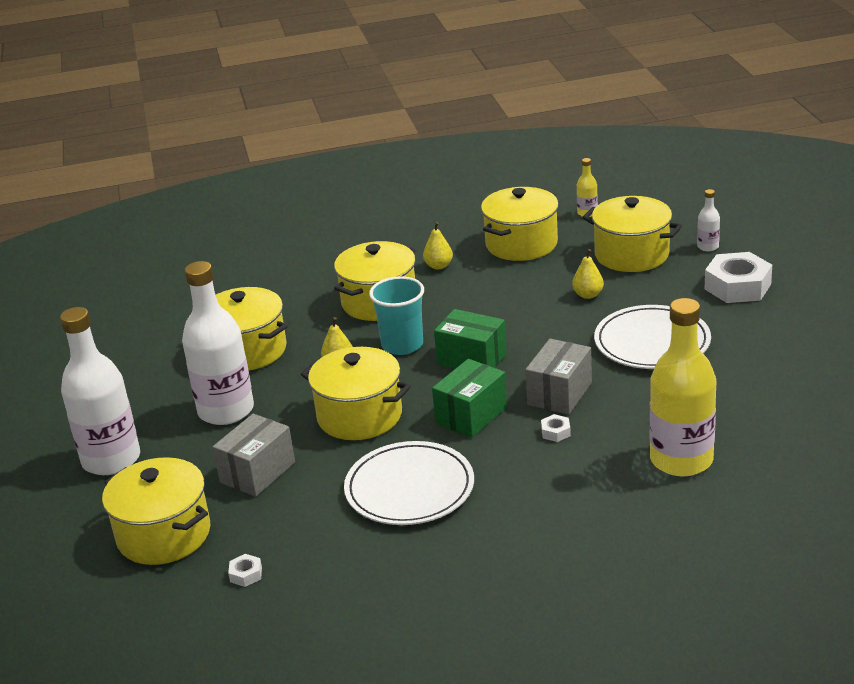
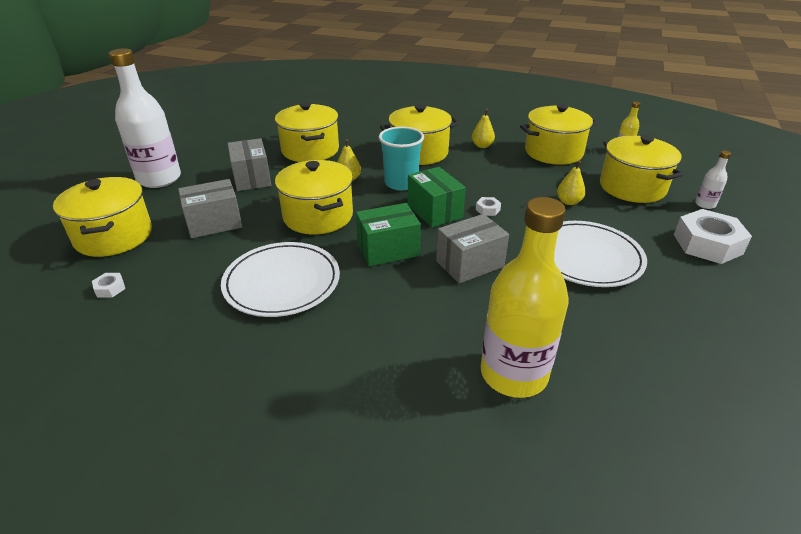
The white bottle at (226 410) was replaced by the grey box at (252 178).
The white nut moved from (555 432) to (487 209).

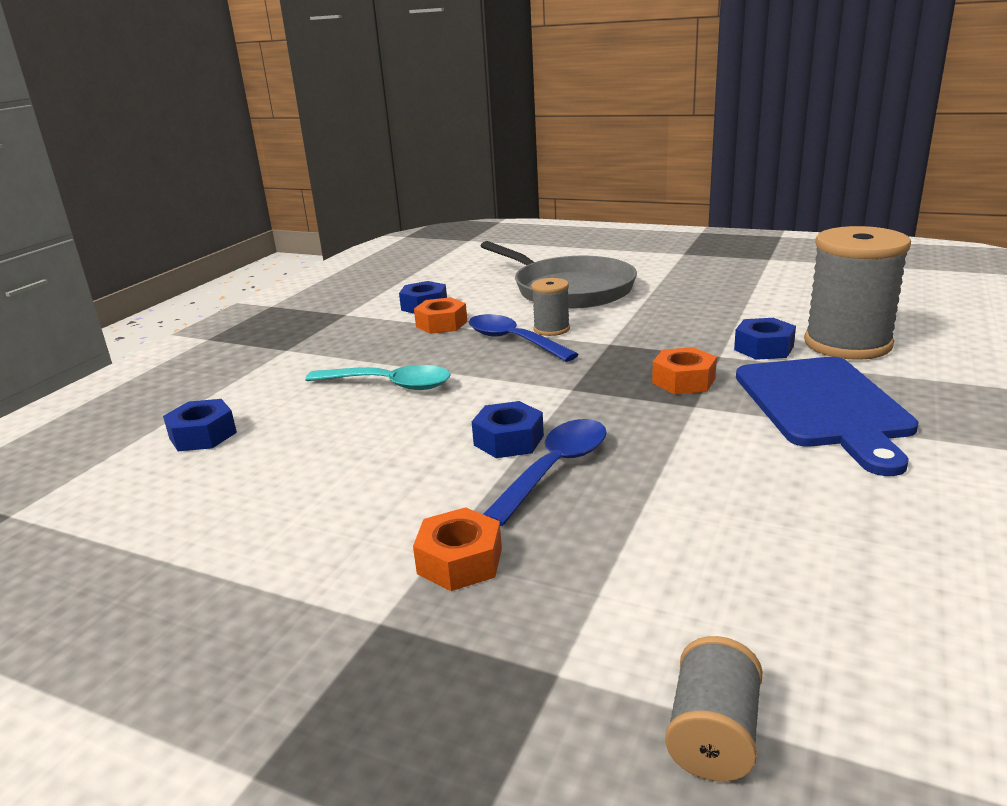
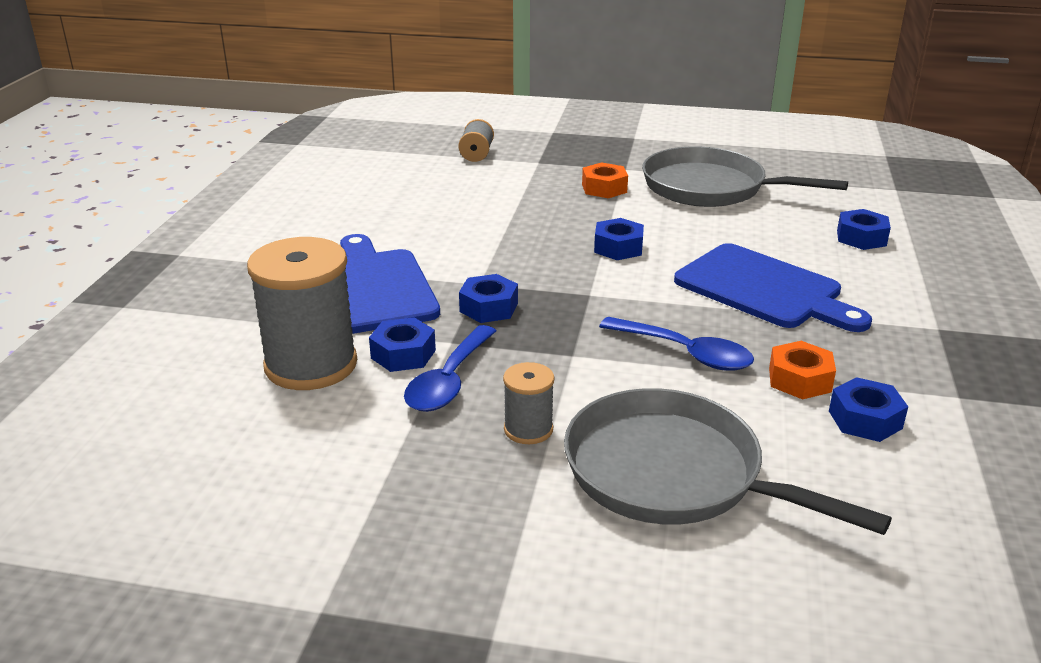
The blue spoon moved from (555 469) to (449 381).
The orange nut at (683 381) became the blue nut at (488 307).
The grey spool moved from (551 329) to (528 429).
The grey pan at (709 188) appeared.
The turquoise spoon at (389 385) was replaced by the blue cutting board at (764 289).

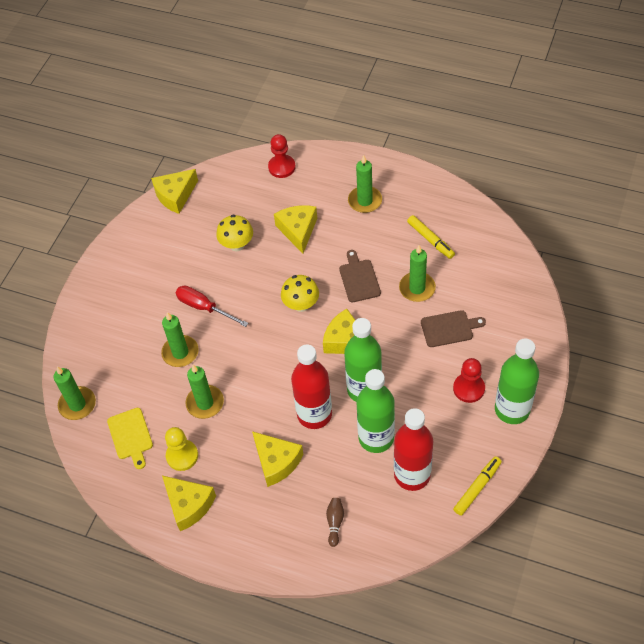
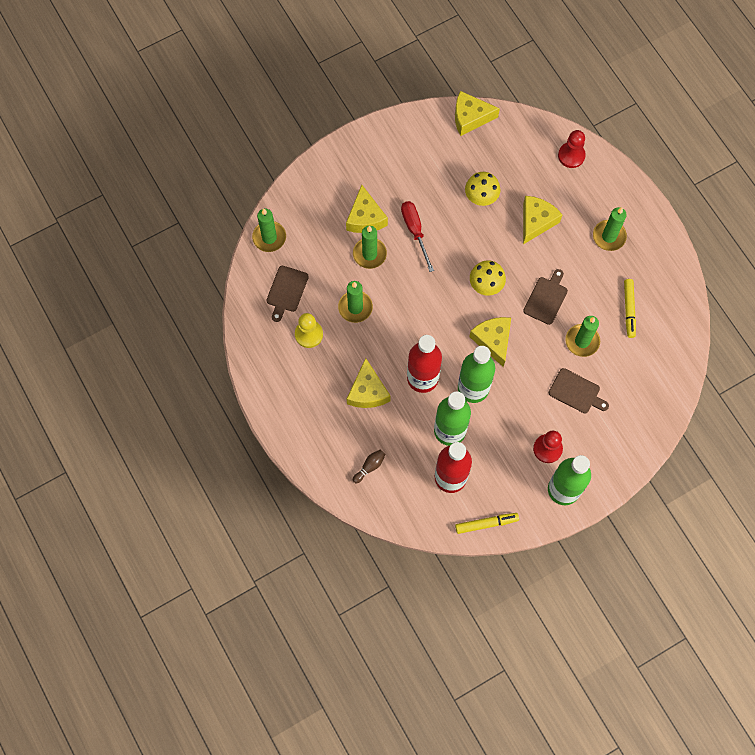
The yellow cutting board at (131 436) became the brown cutting board at (286 291).
The yellow cheese moved from (189 505) to (365 217).

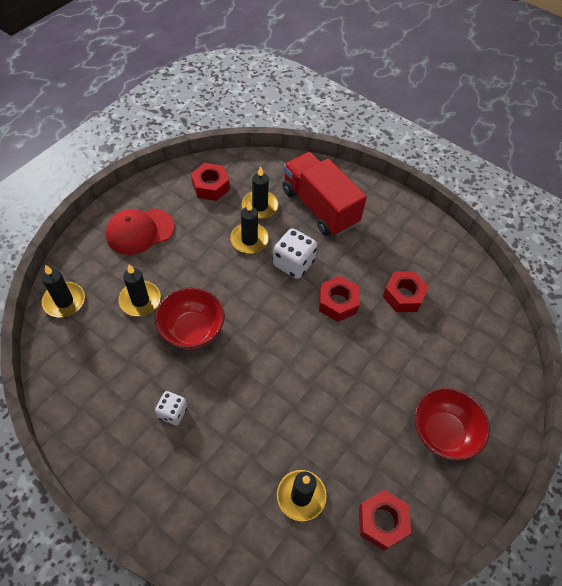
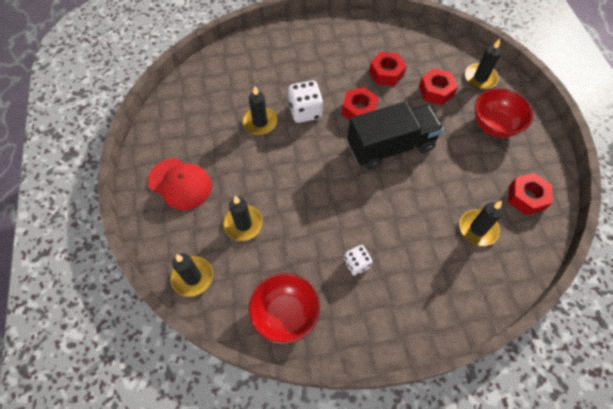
The red cap at (140 231) turned 75 degrees counterclockwise.
The red bowl moved from (192 330) to (285 314).
The black truck at (390 147) appeared.
The red nut moved from (210 186) to (436 91).
The black candle moved from (260 206) to (480 78).
The red truck at (319 207) disappeared.

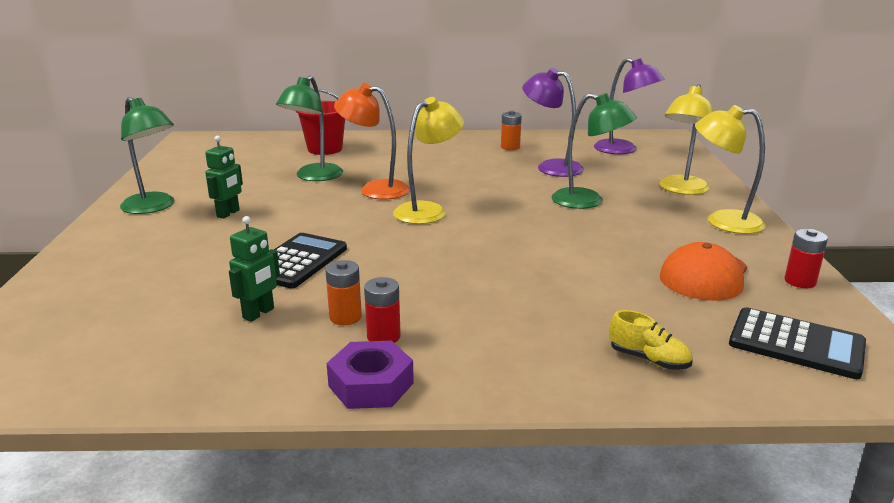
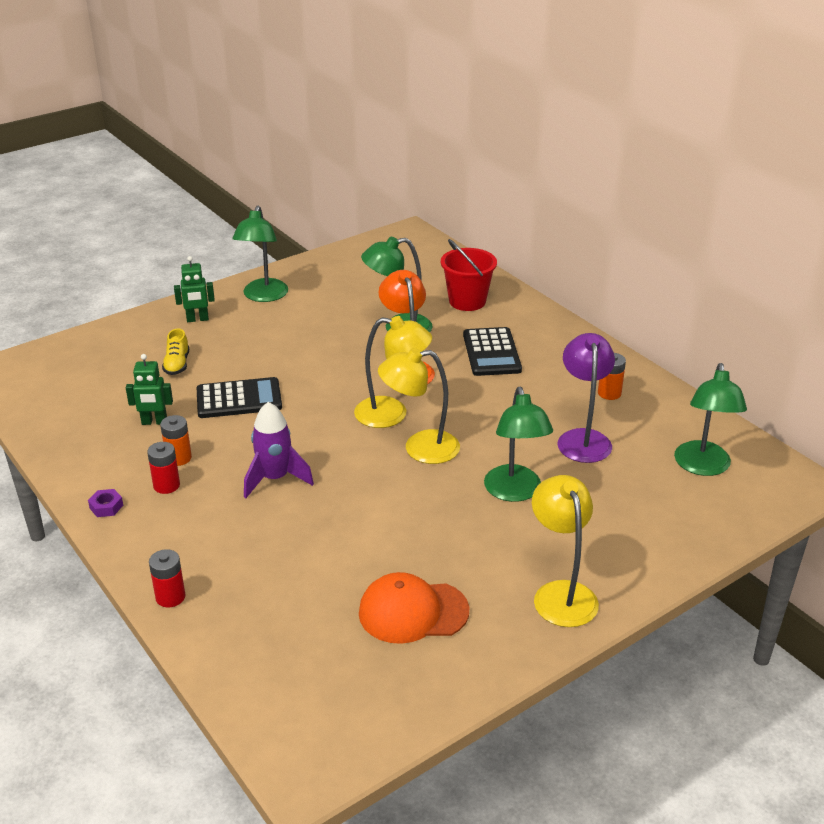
The purple nut at (371 384) changed to 0.54 times the size.
The red battery moved from (800 281) to (170 597).
The yellow shoe moved from (648 359) to (177 364).
The green robot moved from (228 213) to (197 319).
The purple rocket at (275 479) appeared.
The yellow lamp moved from (681 190) to (420 448).
The black calculator moved from (796 344) to (491 352).
The purple lamp at (623 150) became the green lamp at (702 467).

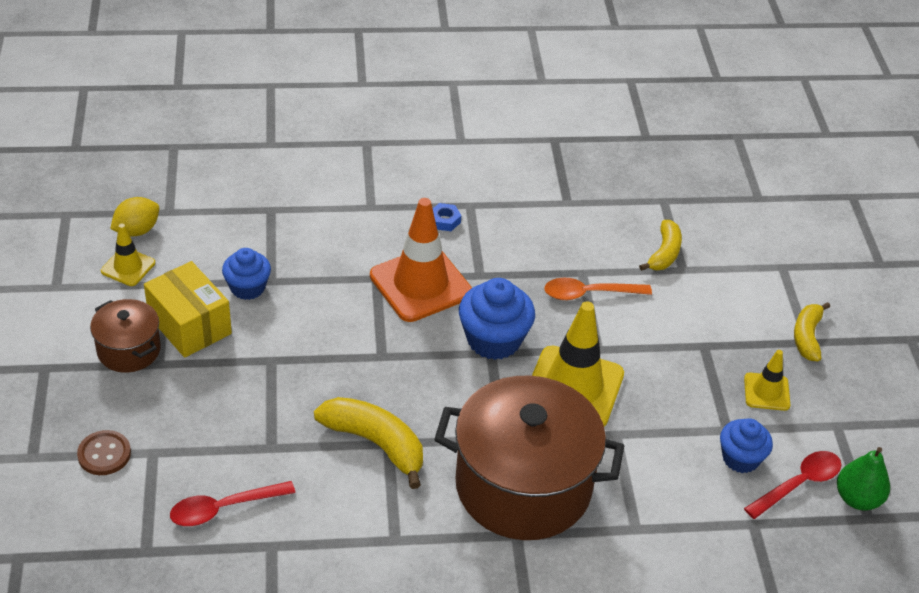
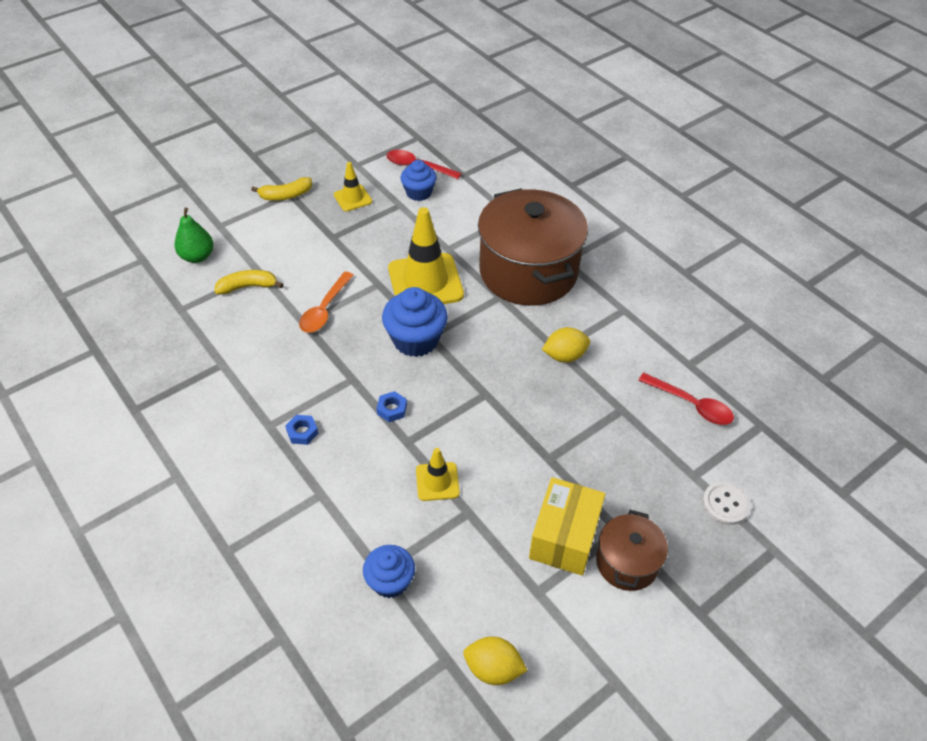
The green pear moved from (857 499) to (197 257).
The orange spoon at (589 293) turned 60 degrees clockwise.
The blue cupcake moved from (247 287) to (390 581).
The orange traffic cone at (420 284) was replaced by the blue nut at (392 409).
The yellow traffic cone moved from (128 267) to (437 481).
The yellow banana at (375 443) was replaced by the yellow lemon at (564 356).
The brown button at (104 454) became the white button at (725 504).

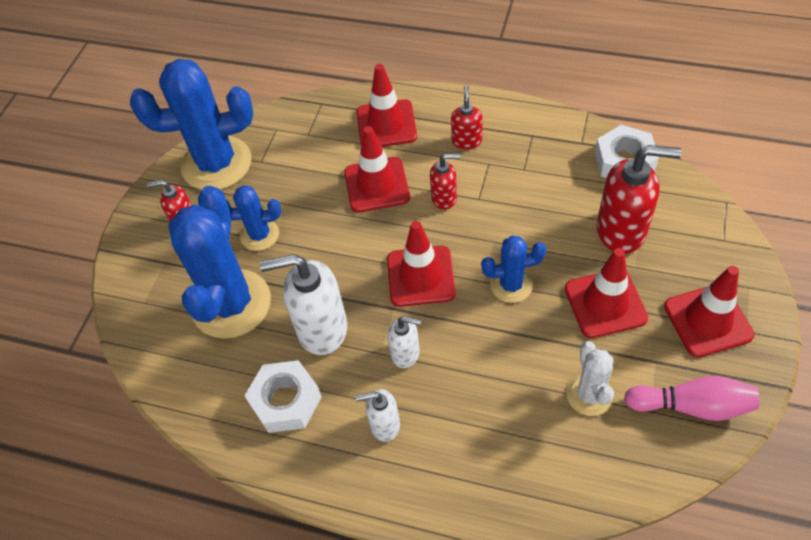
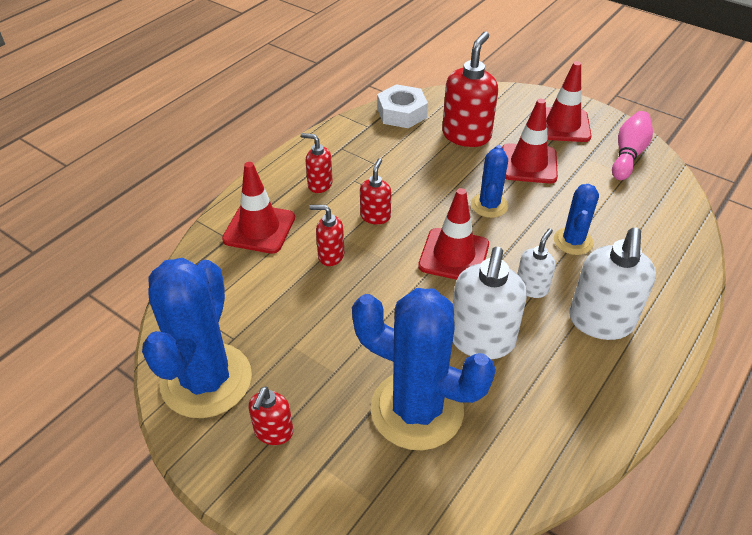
The red traffic cone at (377 185) was replaced by the red soap dispenser at (330 255).
The blue cactus moved from (259 235) to (573 241).
The white soap dispenser at (384 425) changed to 1.83 times the size.
The white nut at (286 401) disappeared.
The white cactus at (589 395) disappeared.

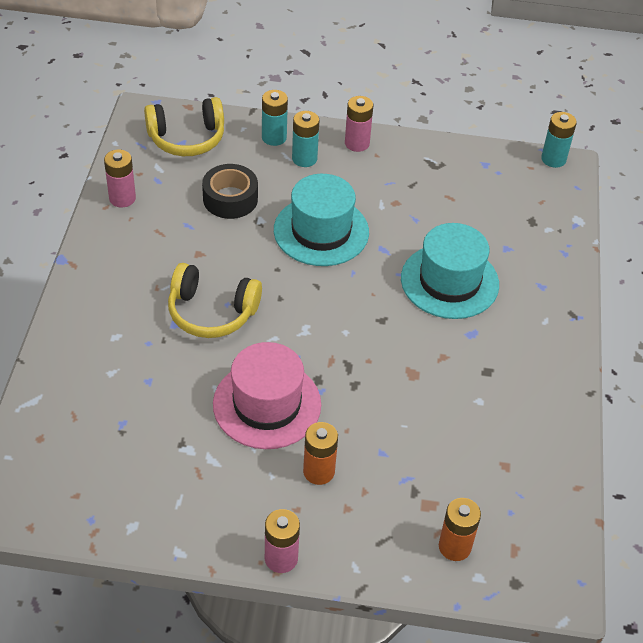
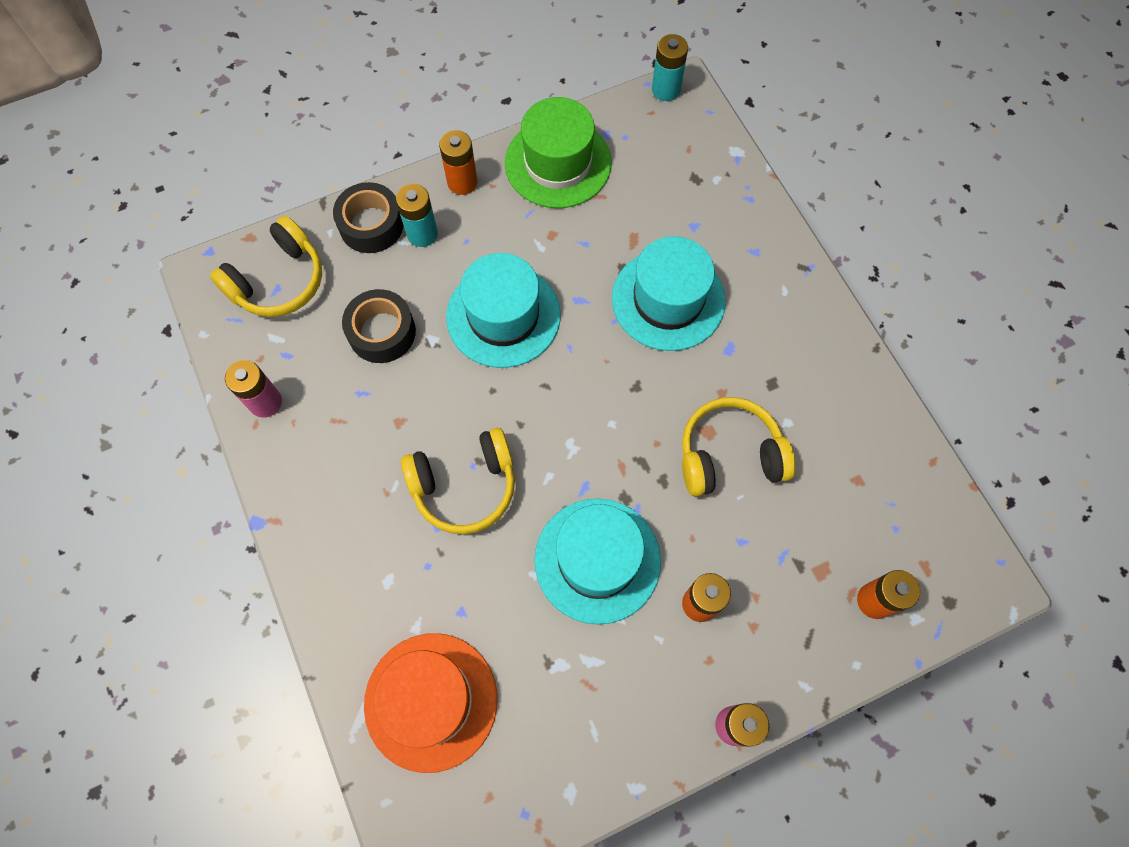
The turquoise battery at (274 137) was replaced by the black tape at (371 225).
The orange hat at (431 701) appeared.
The pink battery at (357 143) became the orange battery at (462 182).
The green hat at (558 163) appeared.
The pink hat at (267 404) became the turquoise hat at (597 560).
The yellow headphones at (729 455) appeared.

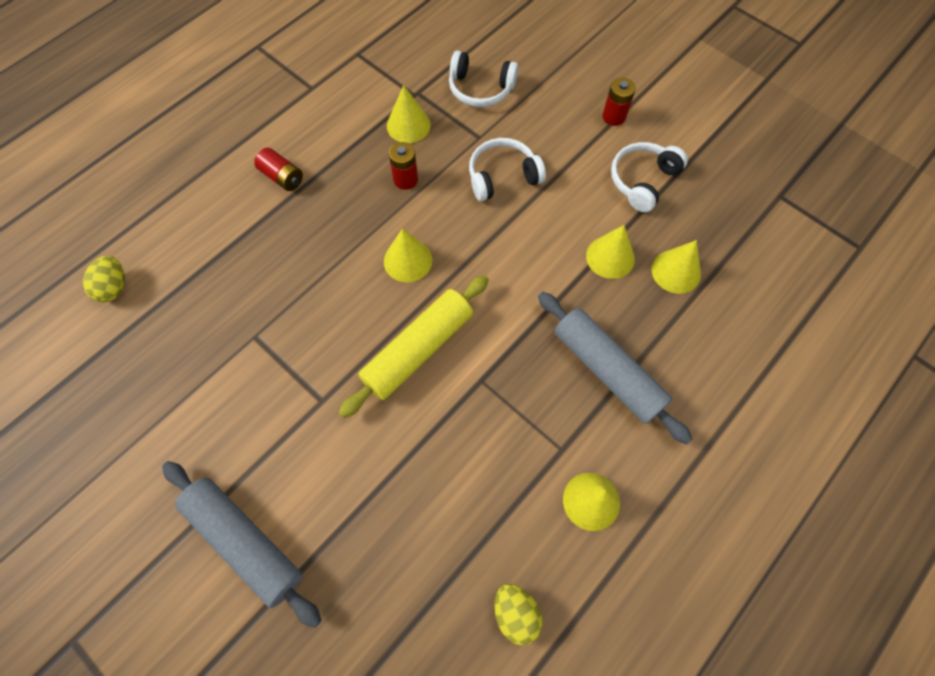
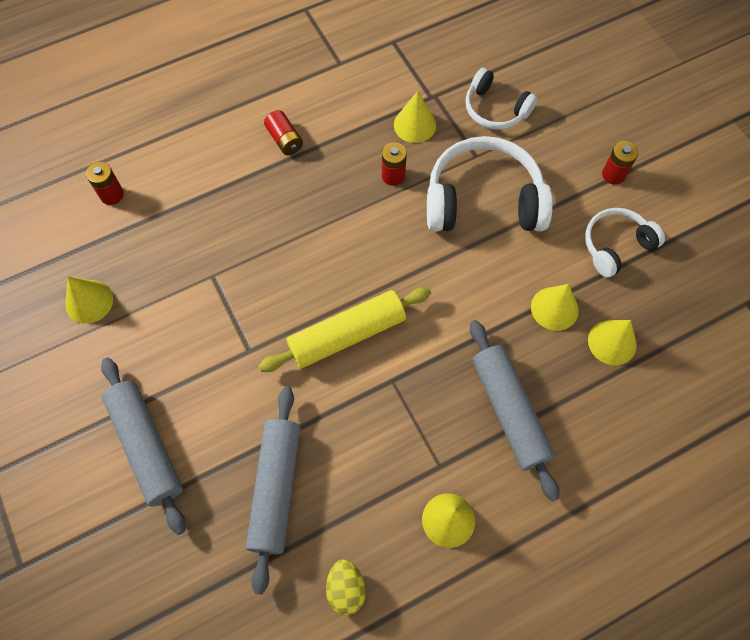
The yellow cone moved from (408 260) to (89 301).
The yellow egg at (114 287) was replaced by the red battery at (112 195).
The grey rolling pin at (276 488) appeared.
The white headphones at (502 176) changed to 1.71 times the size.

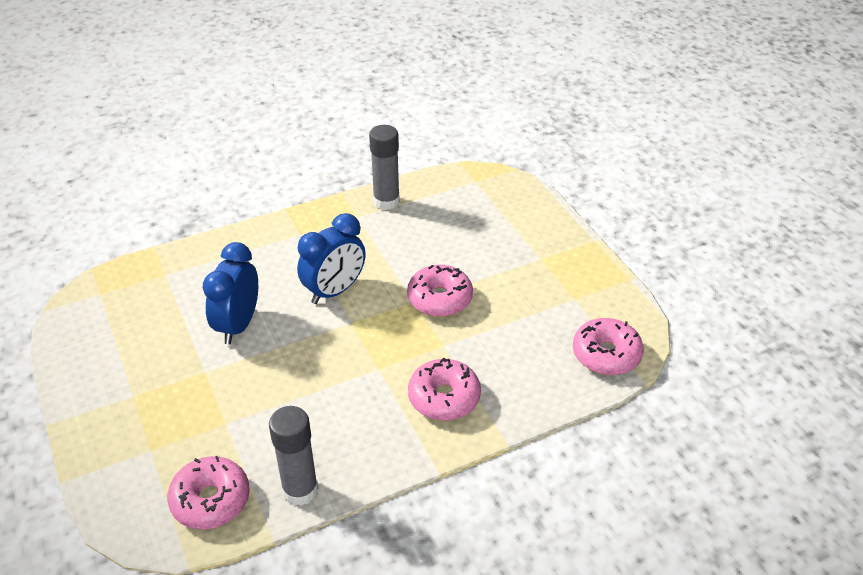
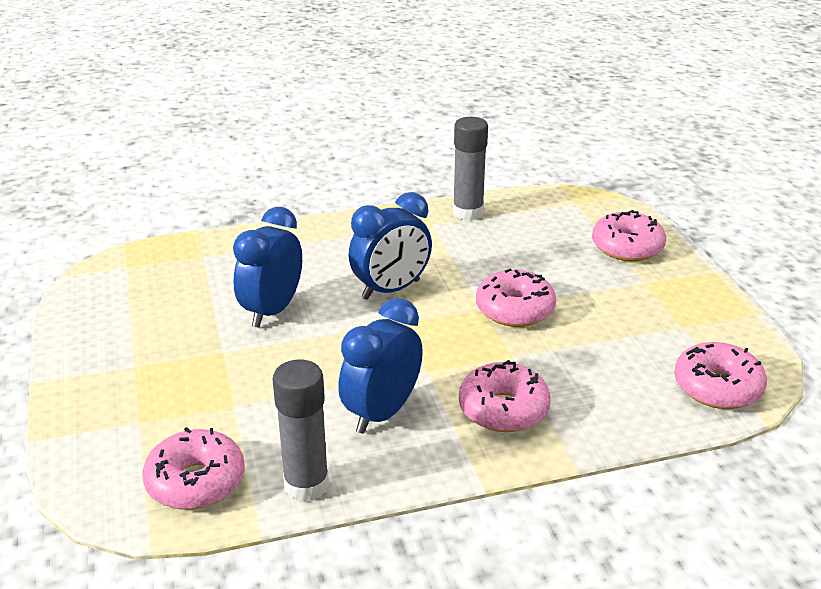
The blue clock at (382 413) appeared.
The pink donut at (627 247) appeared.

